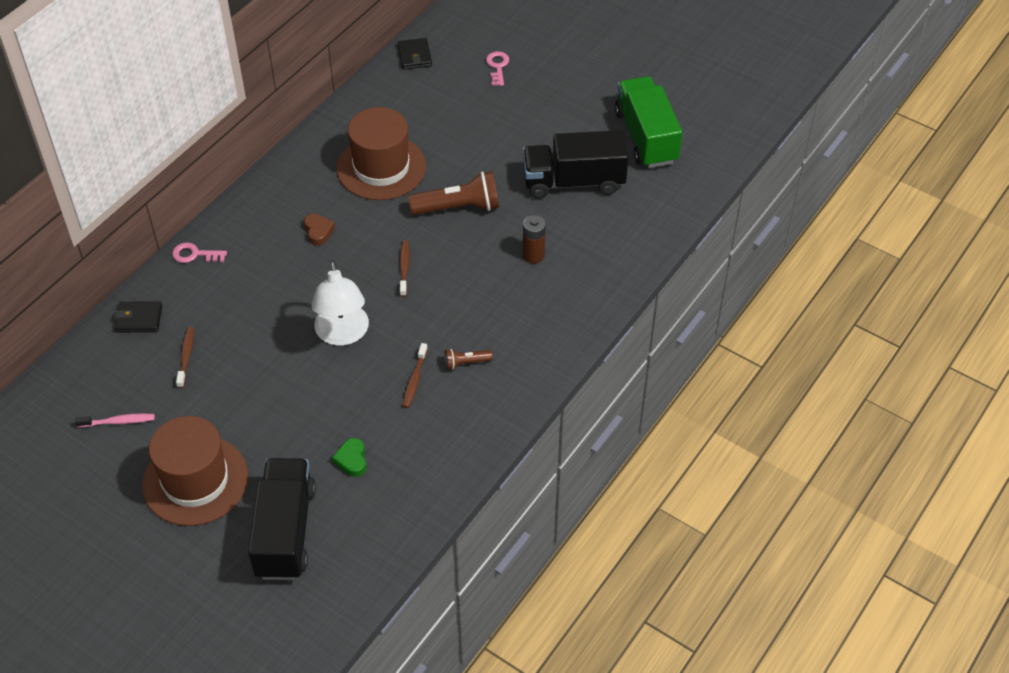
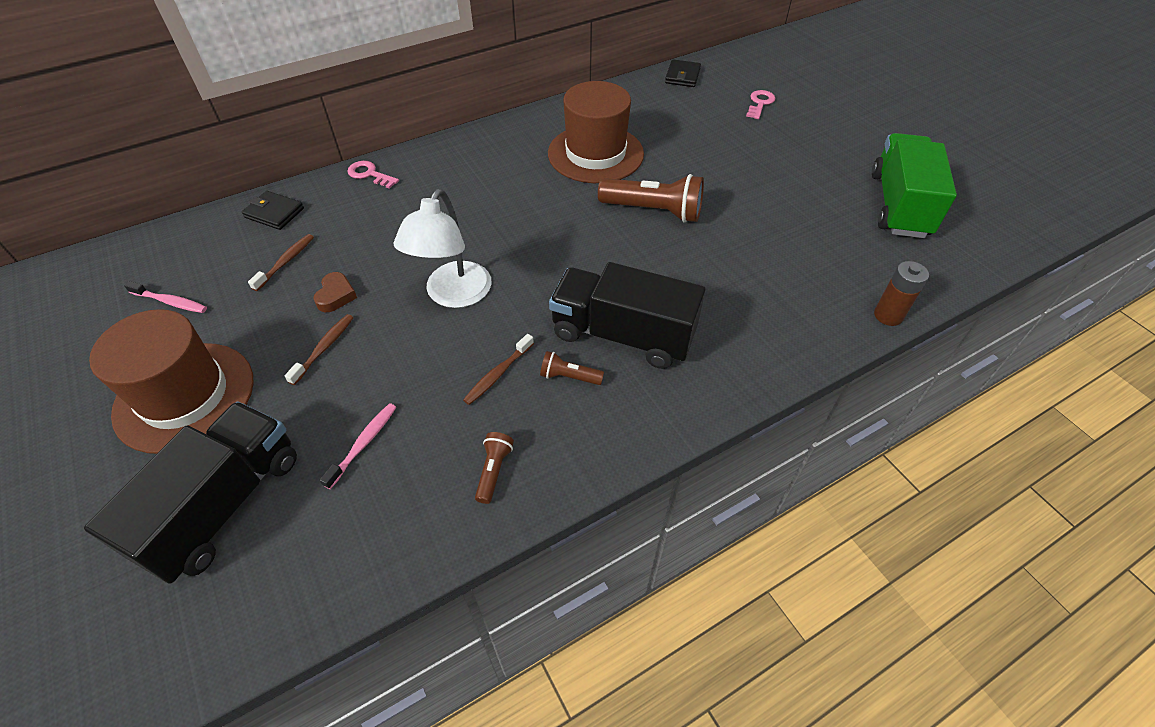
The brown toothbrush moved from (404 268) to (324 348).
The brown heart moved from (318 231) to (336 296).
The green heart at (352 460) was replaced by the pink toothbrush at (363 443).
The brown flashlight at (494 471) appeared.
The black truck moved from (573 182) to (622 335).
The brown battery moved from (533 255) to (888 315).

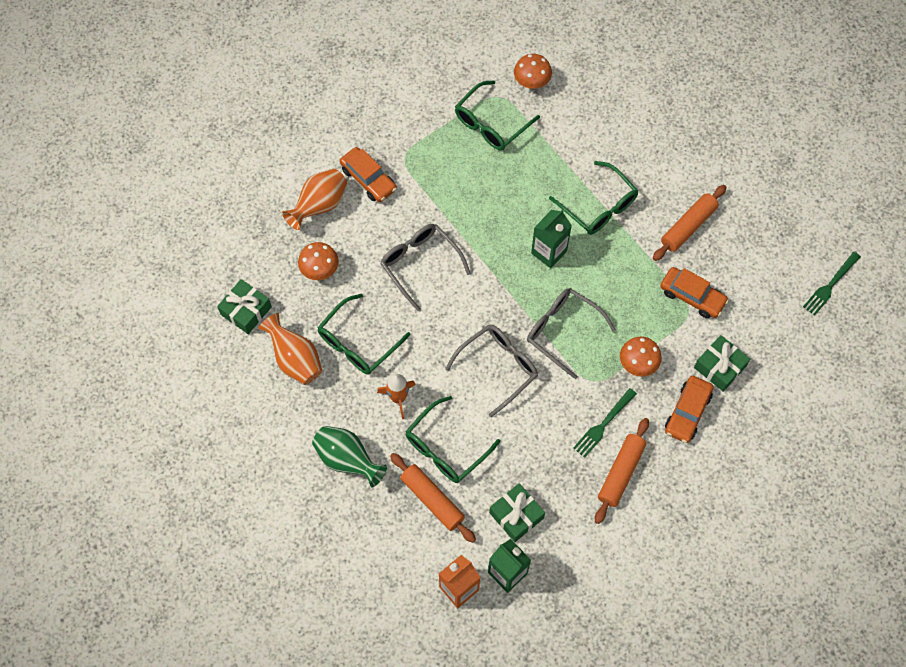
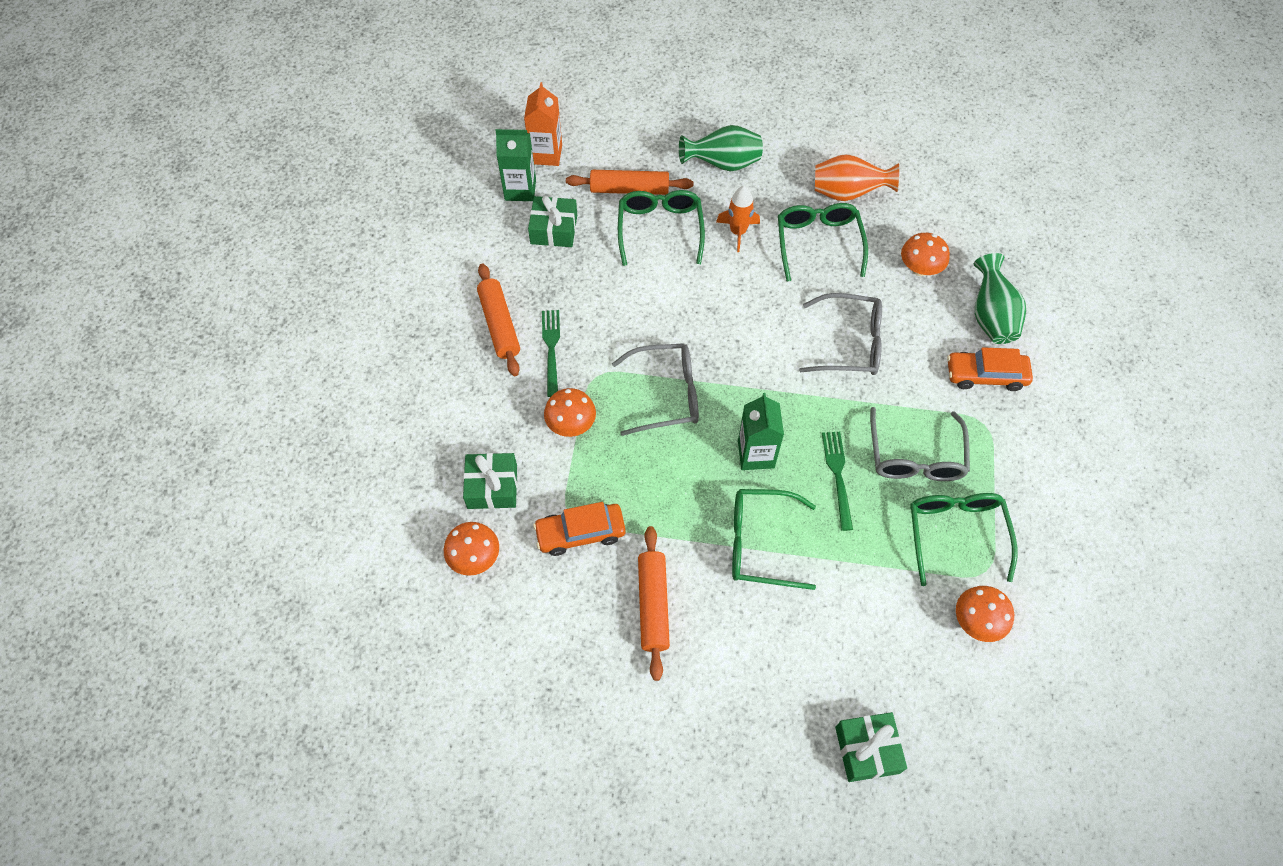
The orange mushroom at (475 558) appeared.
The green fork moved from (830 285) to (837 475).
The green gift moved from (246 311) to (867 750).
The grey glasses moved from (498 368) to (915 456).
The orange vase at (319 206) became the green vase at (990 316).
The orange car at (687 412) disappeared.

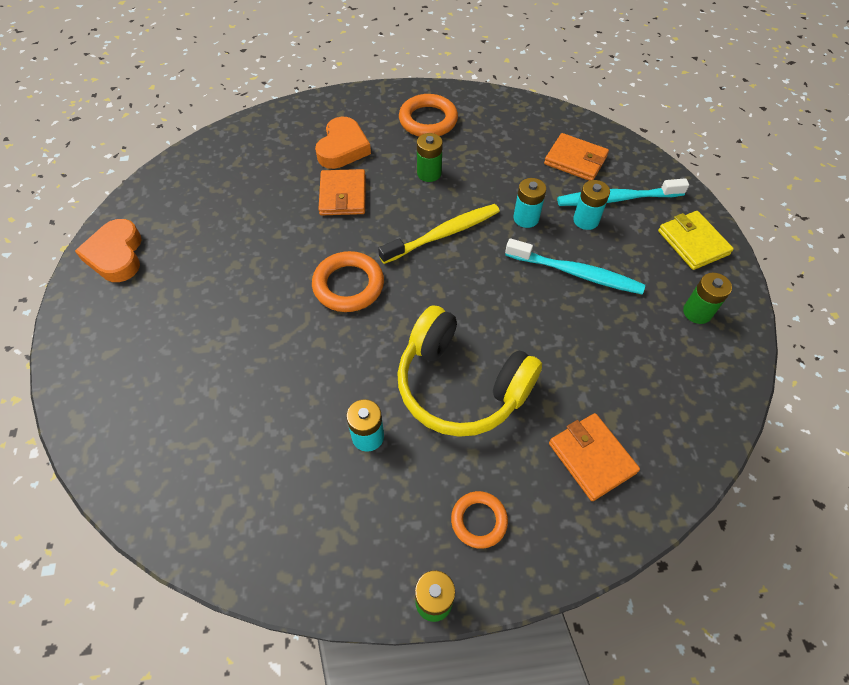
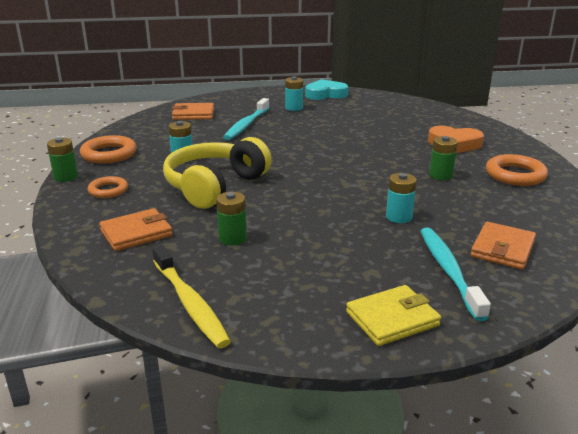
The orange ring moved from (348 285) to (109 154).
The yellow toothbrush moved from (443 234) to (190 303).
The orange wallet moved from (343 195) to (193 114).
The green battery moved from (697 312) to (232 238).
The turquoise toothbrush moved from (576 273) to (246 125).
The turquoise battery moved from (586 220) to (294 108).
The orange heart at (116 255) became the turquoise heart at (325 94).

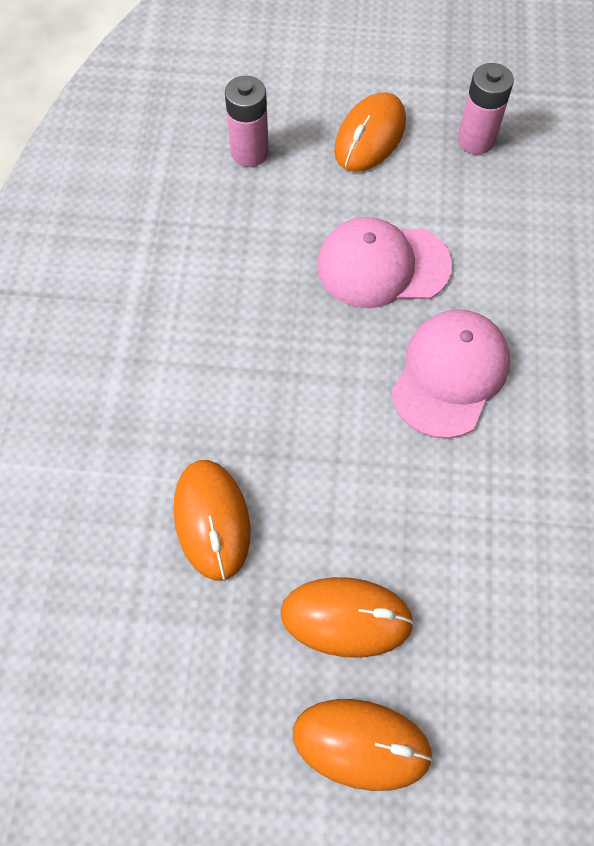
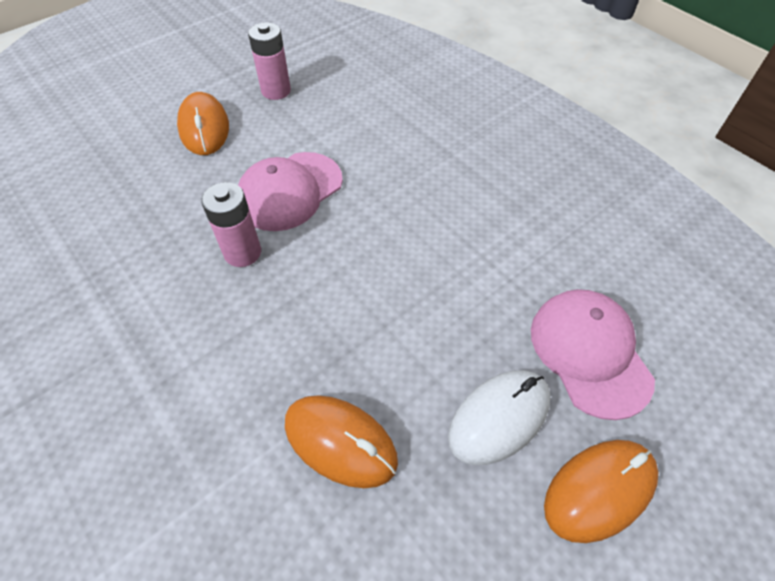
The pink battery moved from (249 153) to (242 252).
The orange mouse at (346 618) became the white mouse at (499 418).
The pink cap moved from (450 374) to (589 353).

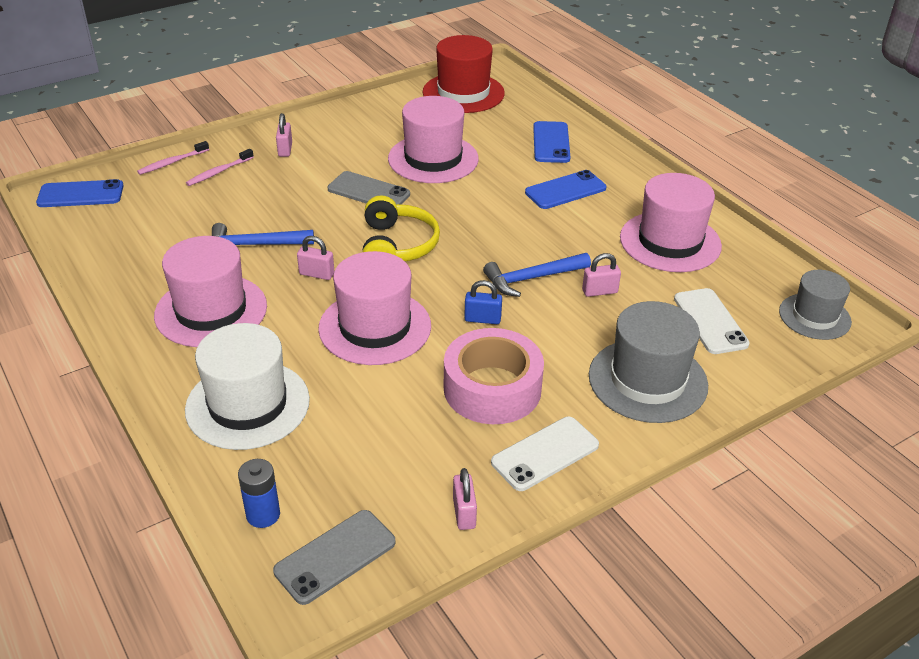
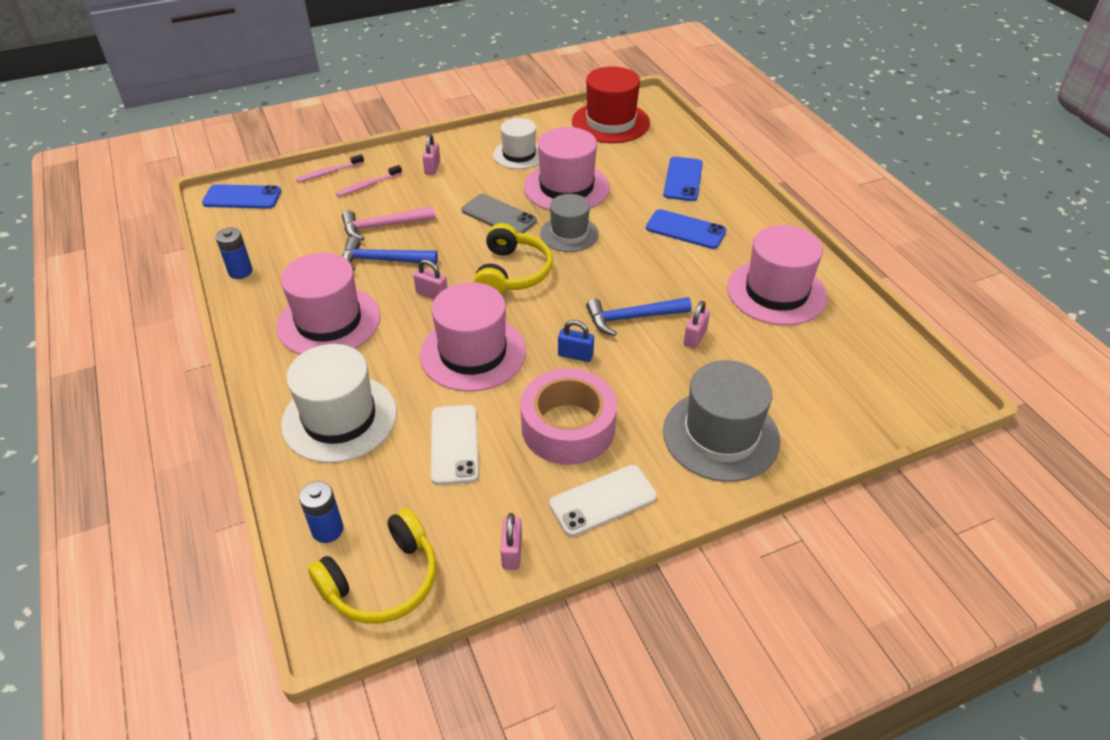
The blue battery at (240 272) appeared.
The grey phone at (335 556) was replaced by the yellow headphones at (382 581).
The pink hammer at (383 226) appeared.
The white phone moved from (710 321) to (454 444).
The white hat at (519 154) appeared.
The grey hat moved from (814 316) to (569 234).
The blue phone at (565 190) turned 45 degrees clockwise.
The pink padlock at (599 291) turned 60 degrees counterclockwise.

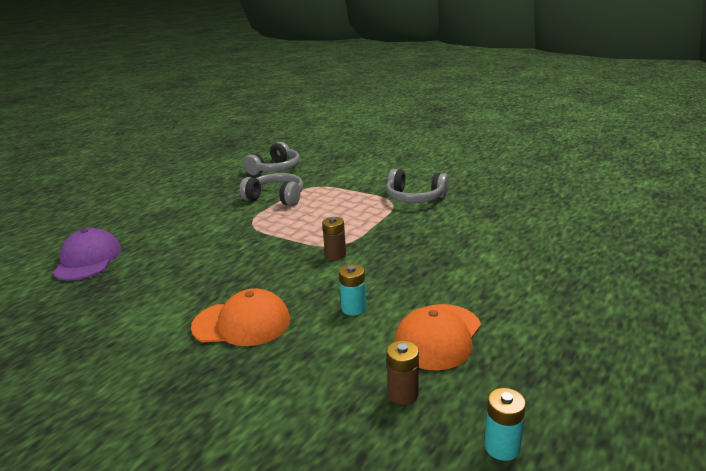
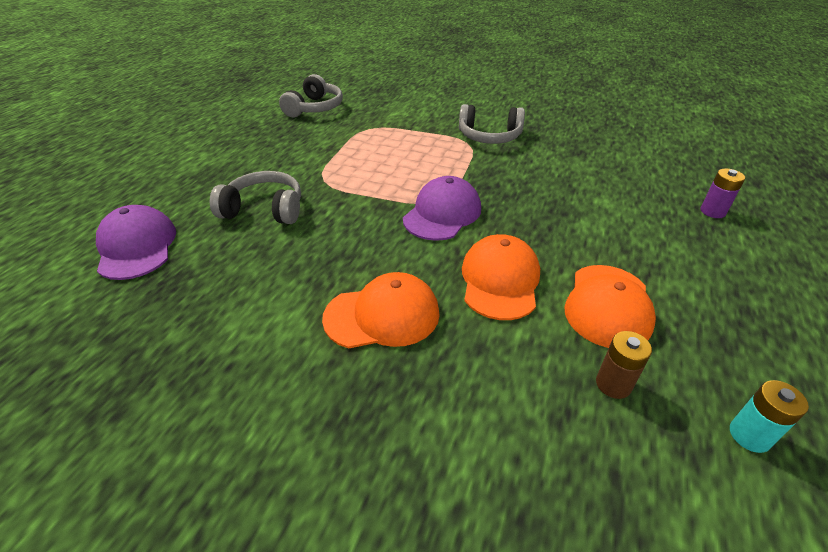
The grey headphones moved from (276 198) to (264 209).
The brown battery at (335 255) was replaced by the purple cap at (442 213).
The turquoise battery at (353 308) was replaced by the orange cap at (500 280).
The purple battery at (712 211) appeared.

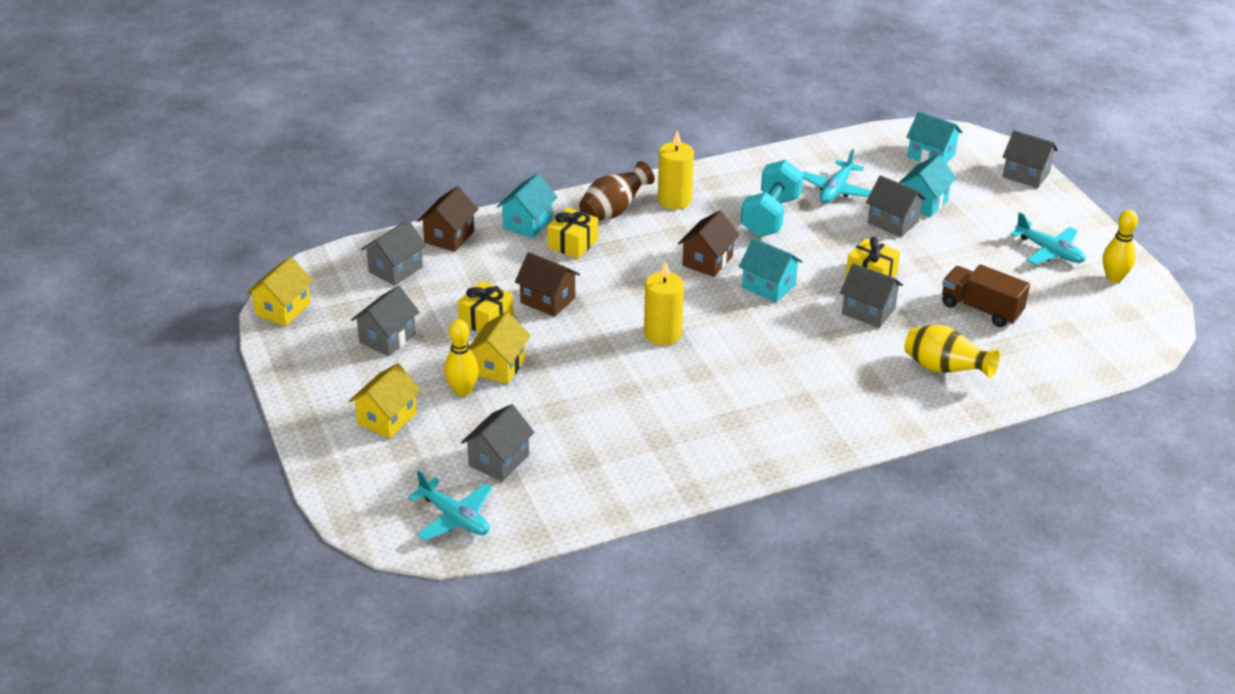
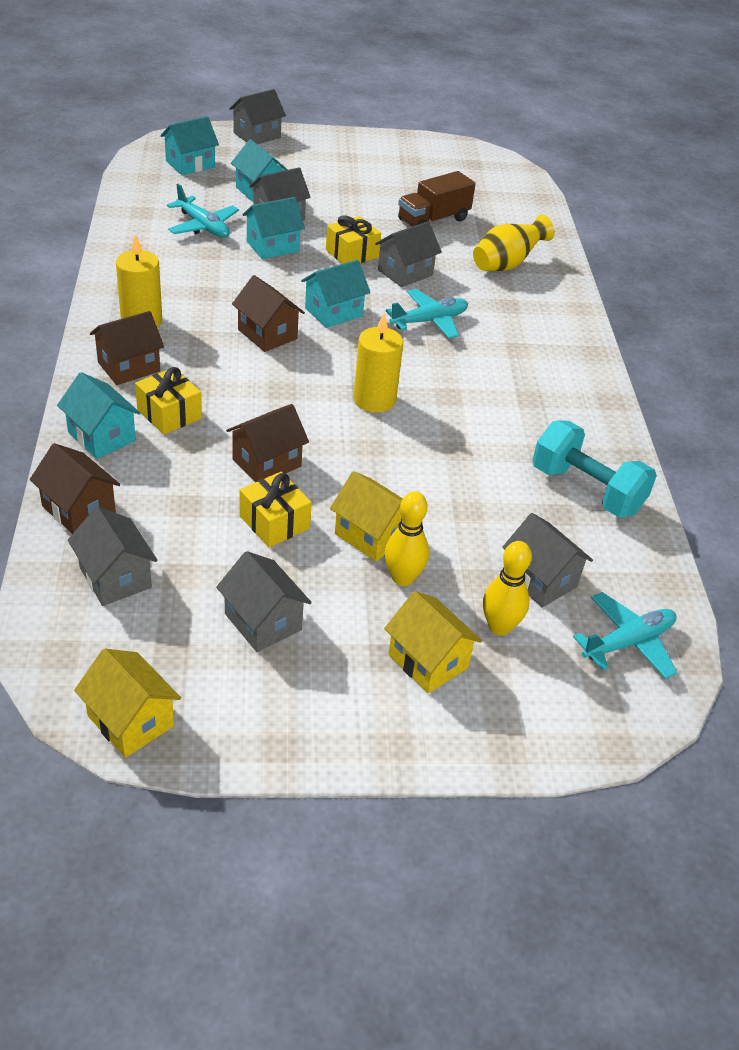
The brown vase at (613 211) was replaced by the brown house at (129 367).
The turquoise house at (272 246) appeared.
The turquoise plane moved from (1049 251) to (429 321).
The yellow bowling pin moved from (1114 278) to (499 627).
The turquoise dumbbell moved from (770 216) to (586 490).

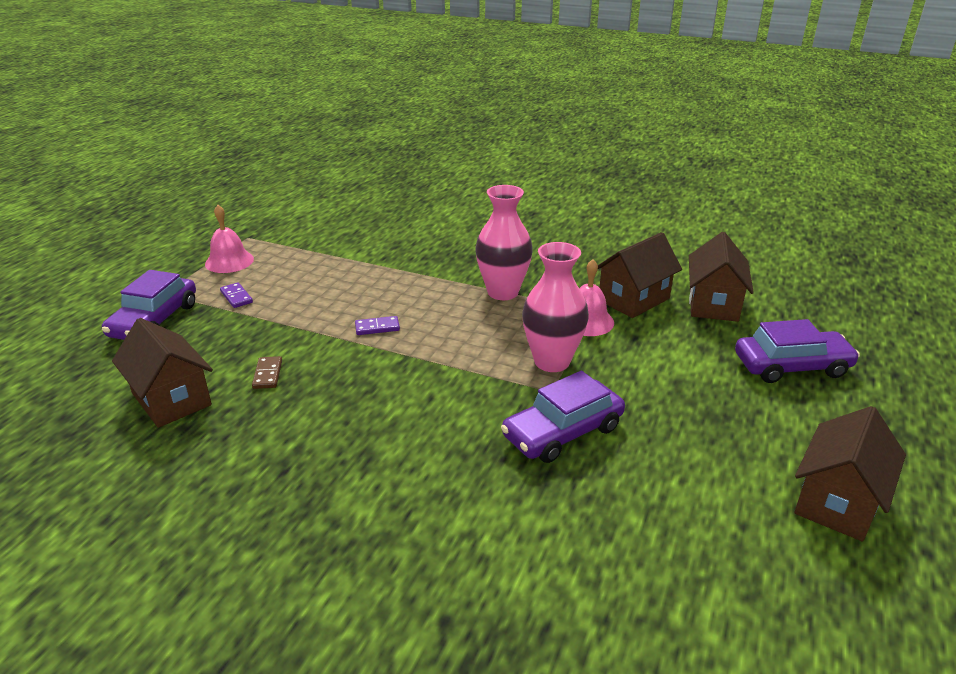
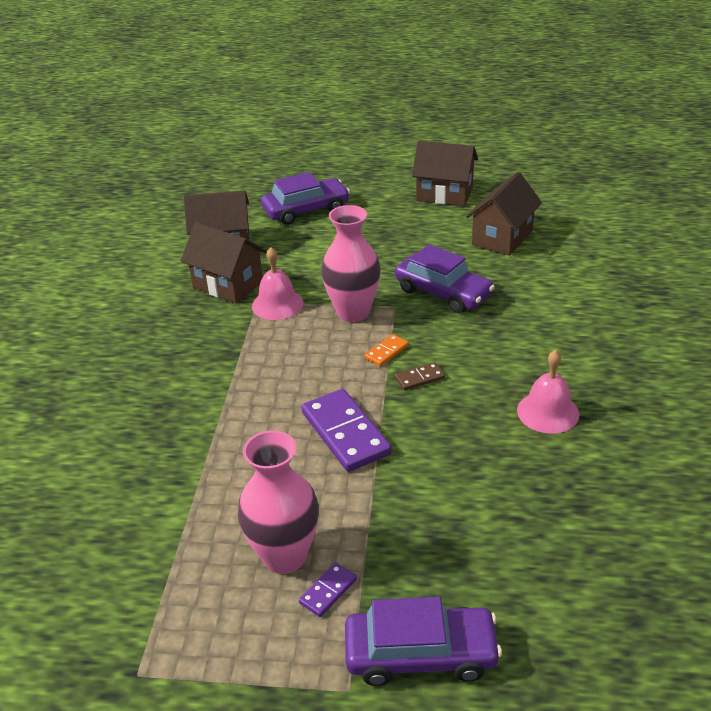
The pink vase moved from (503 292) to (284 556).
The purple car at (791 366) turned 90 degrees clockwise.
The purple domino at (377 327) changed to 2.08 times the size.
The orange domino at (386 352) appeared.
The brown domino moved from (267 374) to (419 378).
The brown house moved from (171 399) to (502 238).
The pink bell moved from (229 261) to (548 412).

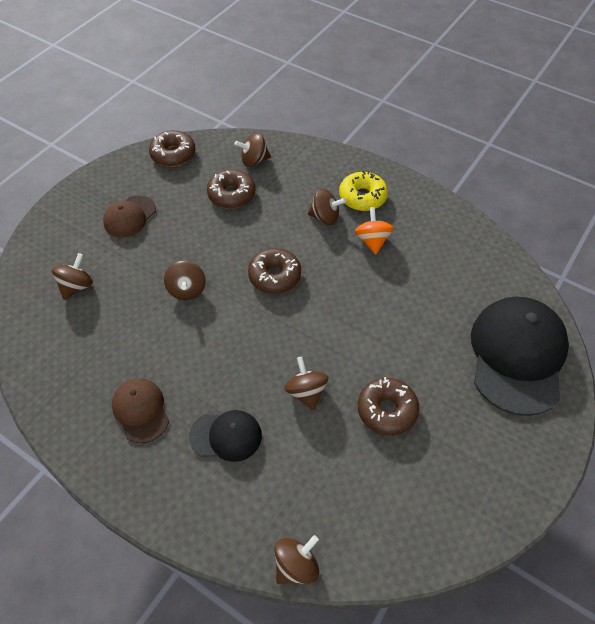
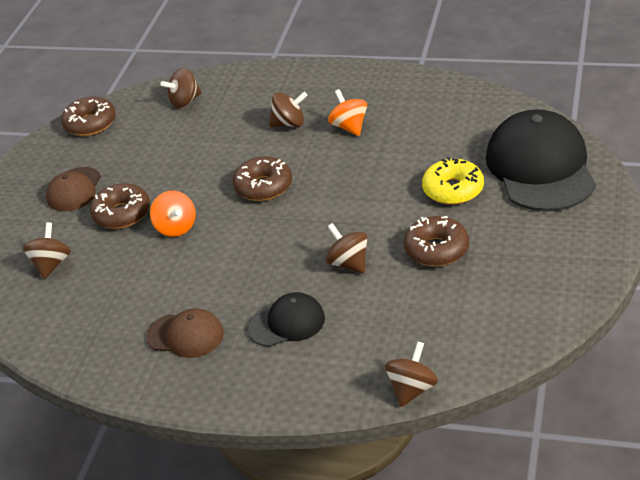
The brown donut moved from (231 195) to (122 214).
The brown cap at (141 411) turned 150 degrees clockwise.
The brown spinning top at (187 290) became the orange spinning top at (176 228).
The yellow donut moved from (362 197) to (453 190).

